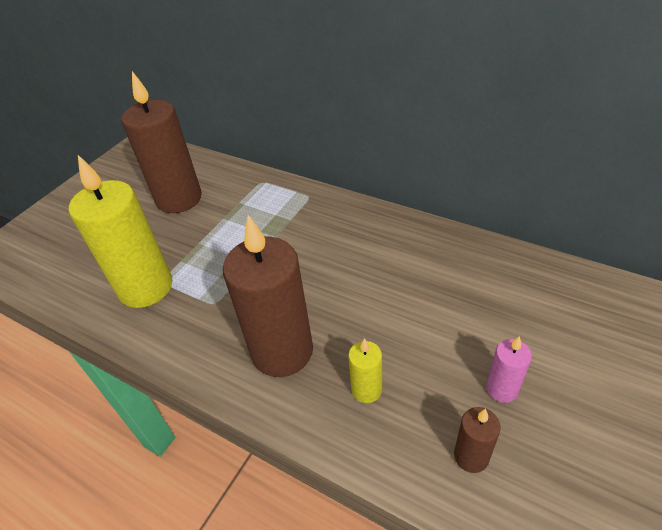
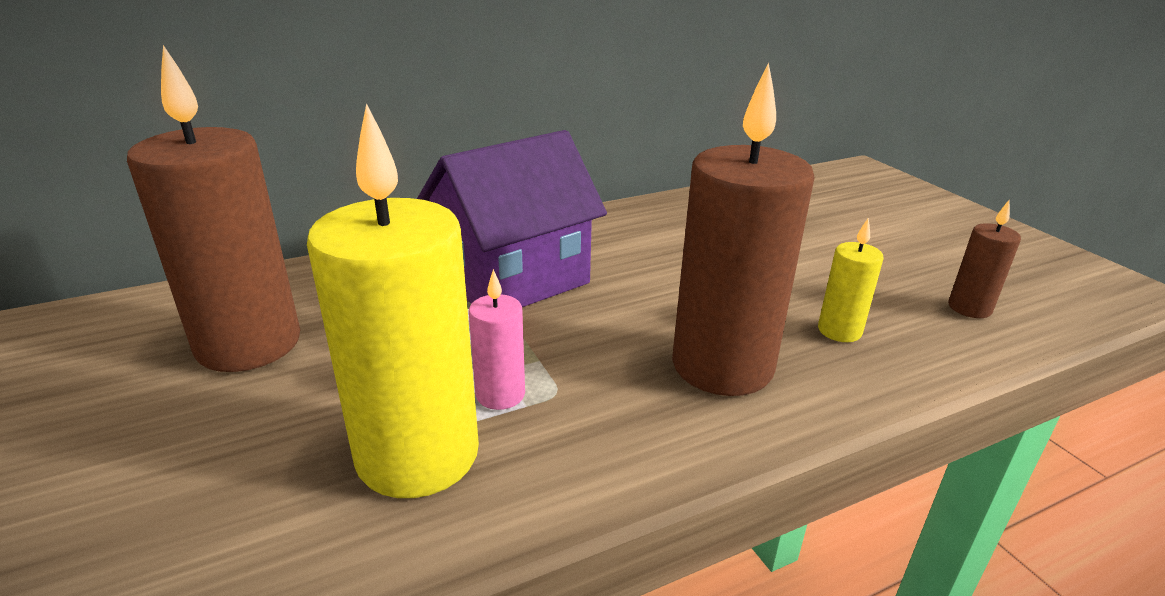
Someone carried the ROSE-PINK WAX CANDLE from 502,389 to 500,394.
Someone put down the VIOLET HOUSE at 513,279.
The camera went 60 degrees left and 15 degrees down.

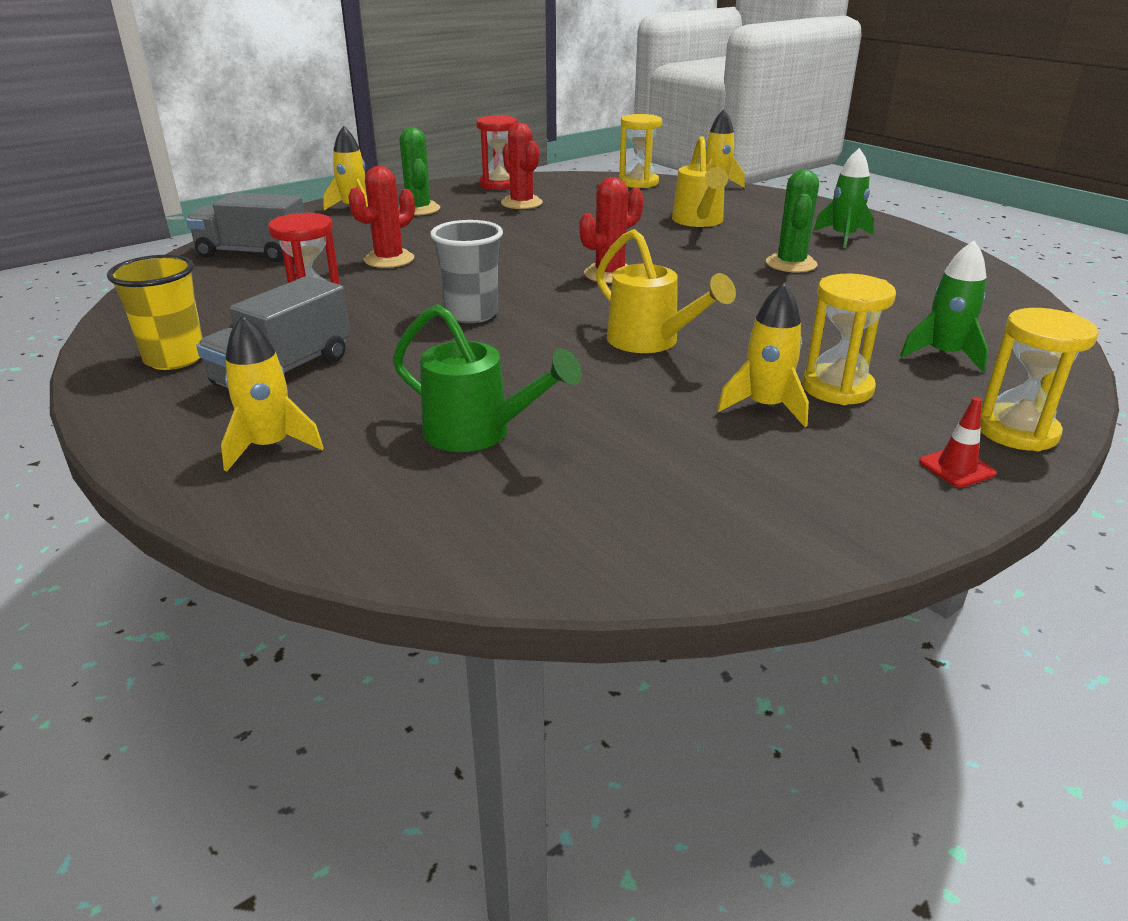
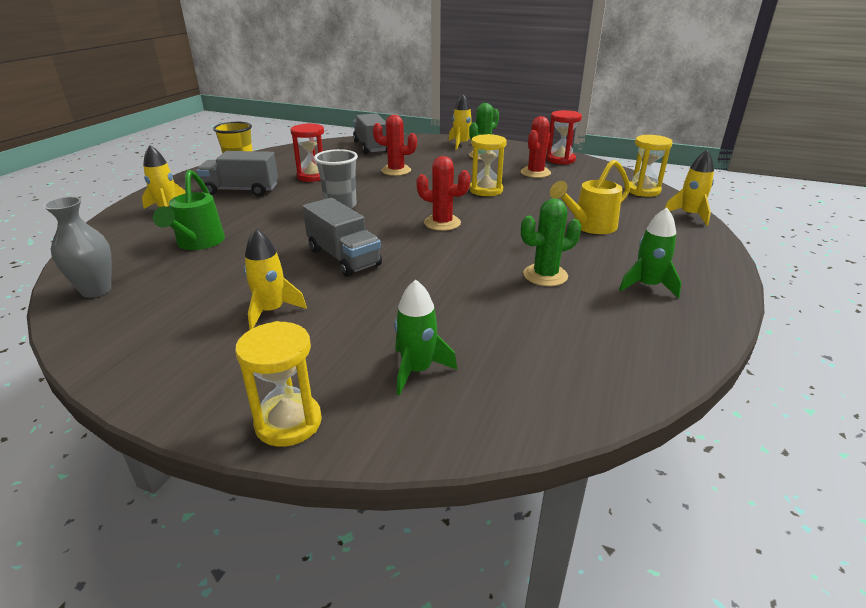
Someone swapped the YELLOW SPRINKLING CAN at 650,342 for the GREY LORRY at 343,257.
Someone carried the YELLOW SANDGLASS from 837,388 to 486,190.
Someone took away the SCARLET TRAFFIC CONE at 956,468.
Someone put down the GREY FLOWER VASE at 96,290.
The camera went 60 degrees right and 0 degrees up.

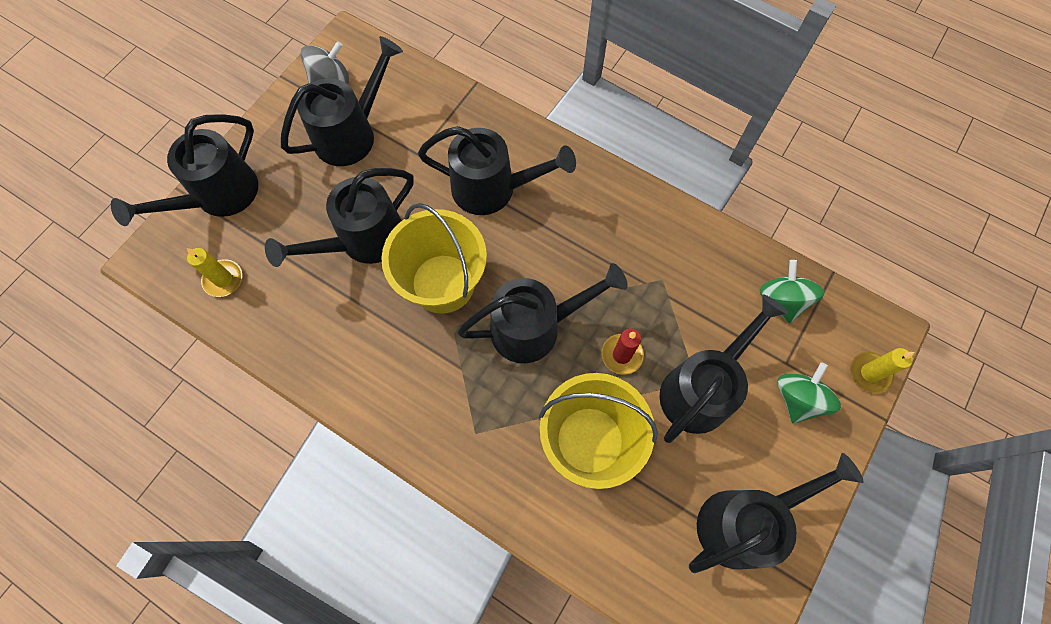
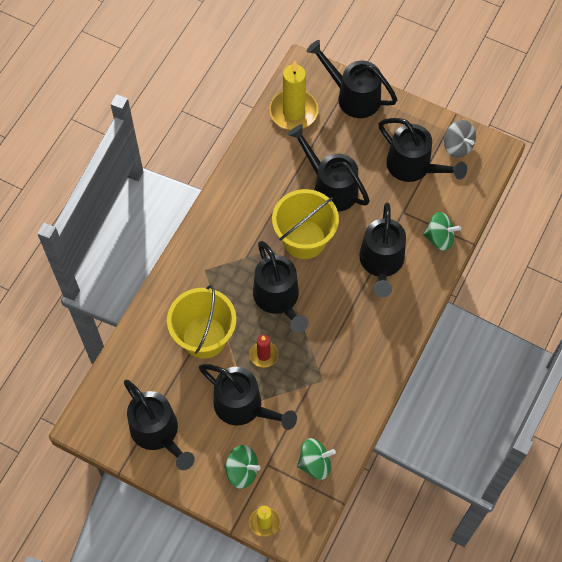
Someone scaled the YELLOW WAX CANDLE at 223,279 by 1.85.
Someone put down the EMERALD TOY TOP at 439,238.
The camera went 85 degrees right and 5 degrees down.

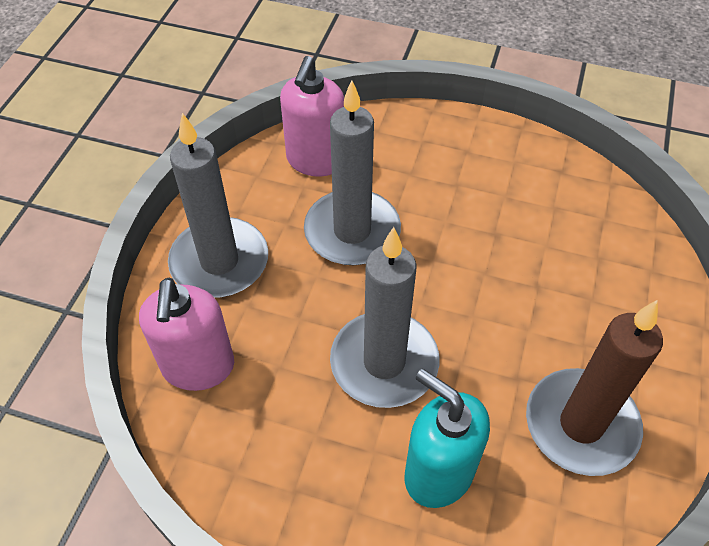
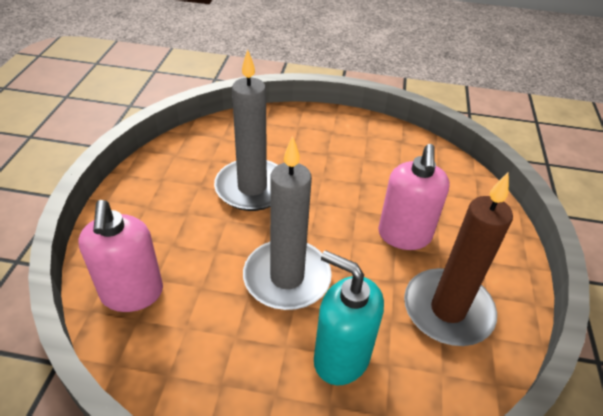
Someone carried the ROSE-PINK SOAP DISPENSER from 315,160 to 404,235.
Someone took away the GREY WAX CANDLE at 219,261.
The camera went 10 degrees left and 10 degrees down.

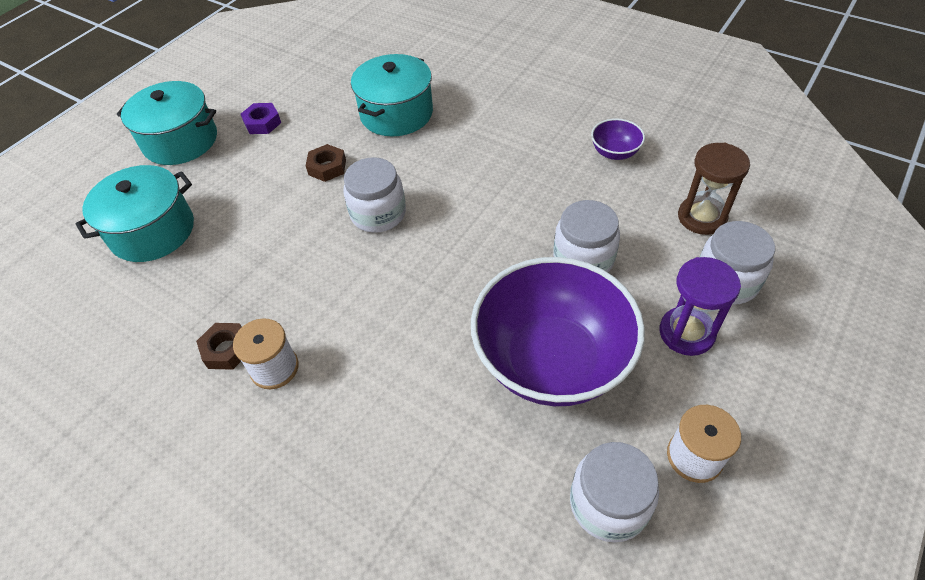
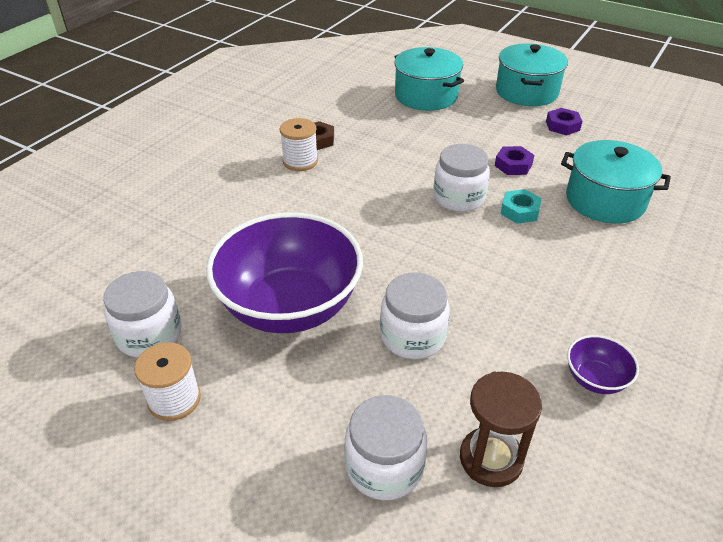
Someone repainted the BROWN NUT at 327,167, which became the VIOLET NUT at 513,165.
Someone took away the VIOLET SANDGLASS at 686,333.
Someone put down the AQUA NUT at 519,211.
The camera went 85 degrees right and 10 degrees down.

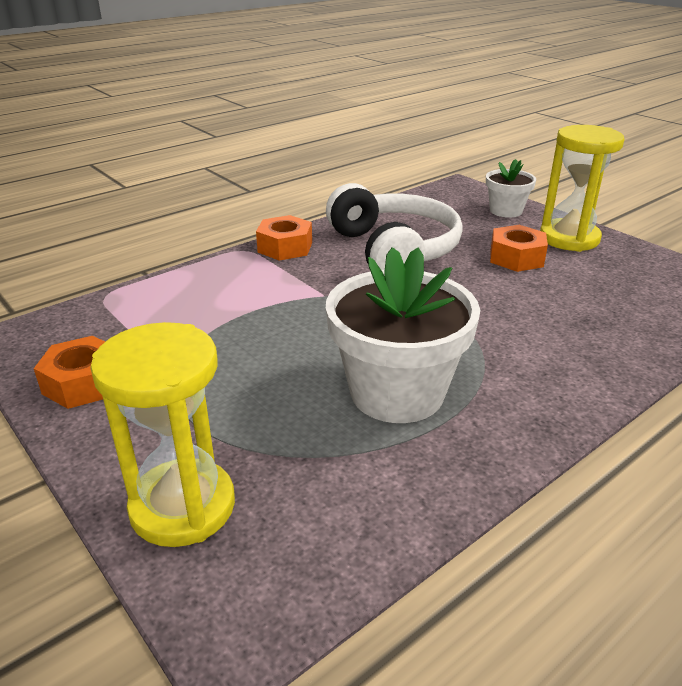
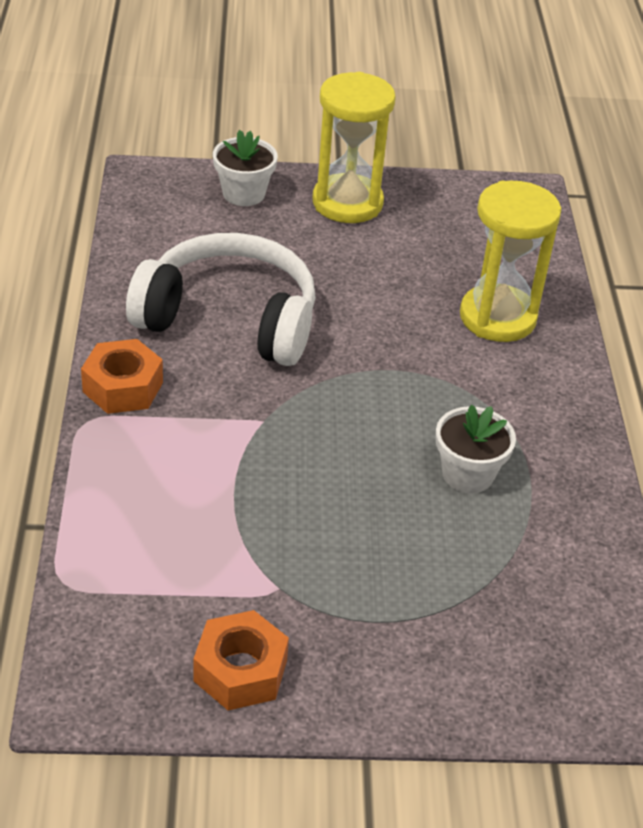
Someone took away the BRIGHT ORANGE NUT at 516,258.
Someone scaled the SNOW-WHITE PLANT POT at 397,392 by 0.54.
Someone carried the YELLOW SANDGLASS from 183,506 to 497,317.
The camera went 55 degrees left and 10 degrees up.

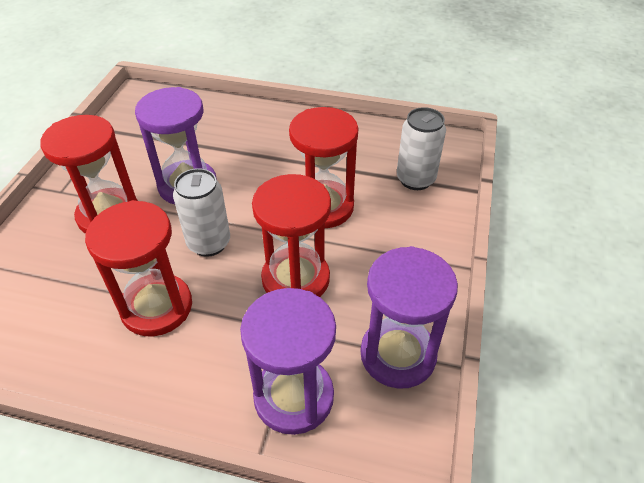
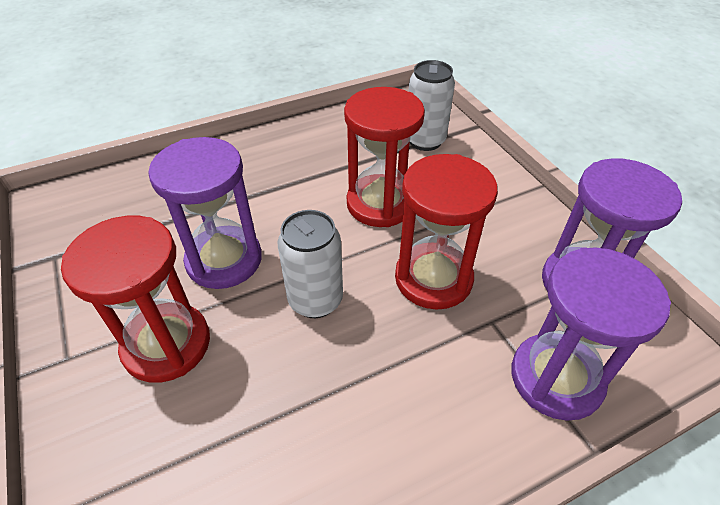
Someone took away the SCARLET SANDGLASS at 157,307.
The camera went 40 degrees left and 0 degrees up.

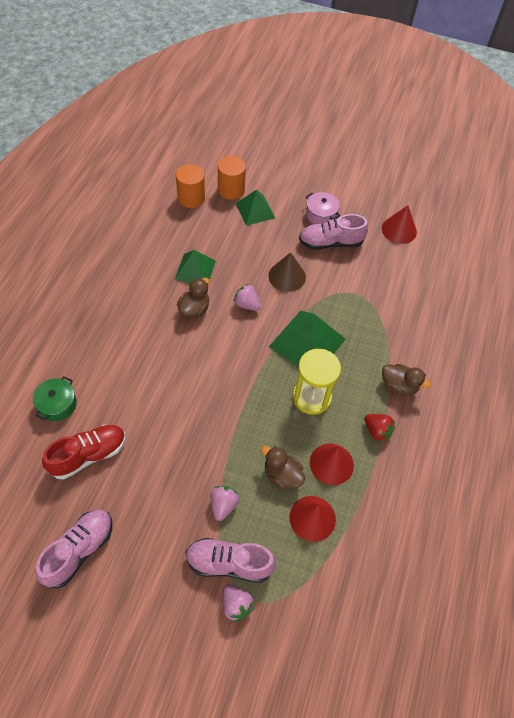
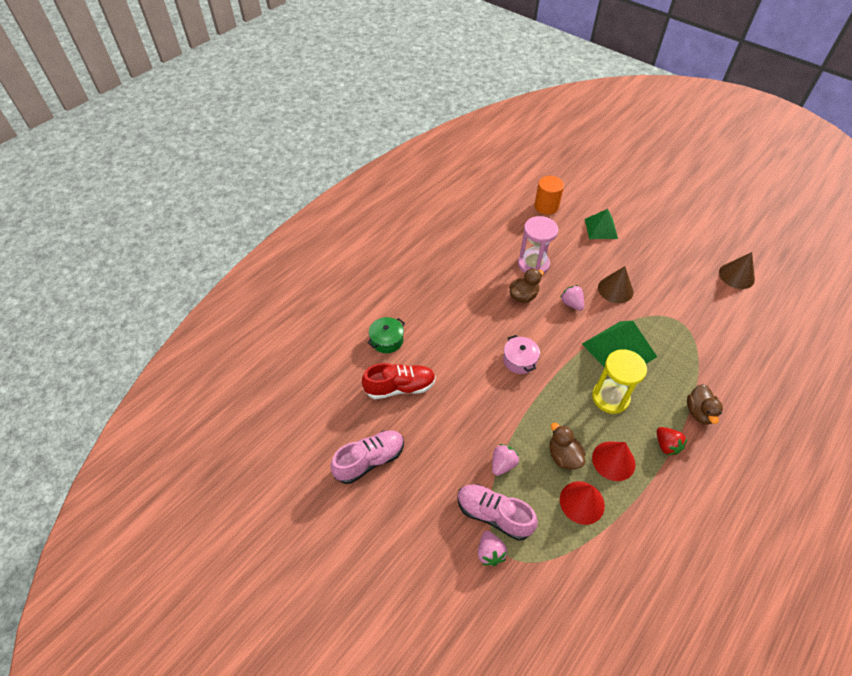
Someone took away the BRIGHT ORANGE CYLINDER at 231,190.
Someone carried the ROSE-PINK POT from 321,215 to 519,360.
Someone repainted the SCARLET SOLID CONE at 399,230, which became the BROWN SOLID CONE at 736,276.
Someone took away the ROSE-PINK SNEAKER at 330,243.
Someone swapped the EMERALD PYRAMID at 195,269 for the ROSE-PINK SANDGLASS at 533,264.
Someone rotated the BROWN DUCK at 398,386 by 45 degrees clockwise.
The camera went 25 degrees right and 5 degrees down.

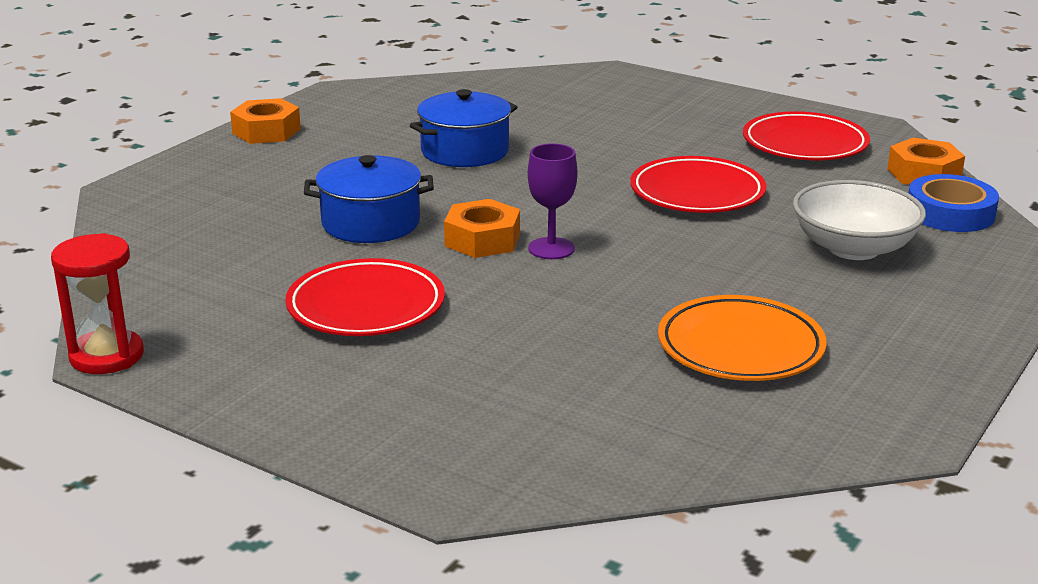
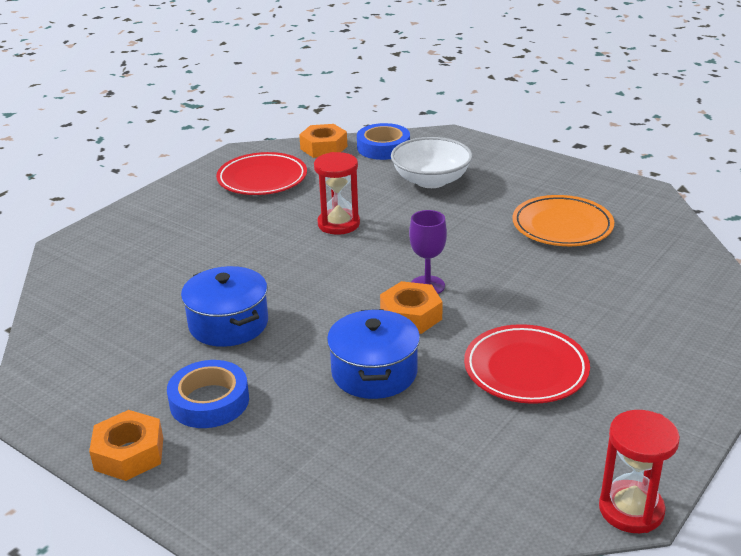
Someone swapped the SCARLET PLATE at 697,193 for the SCARLET SANDGLASS at 338,224.
Someone put down the ROYAL BLUE ROLL OF TAPE at 209,401.
The camera went 85 degrees left and 5 degrees up.

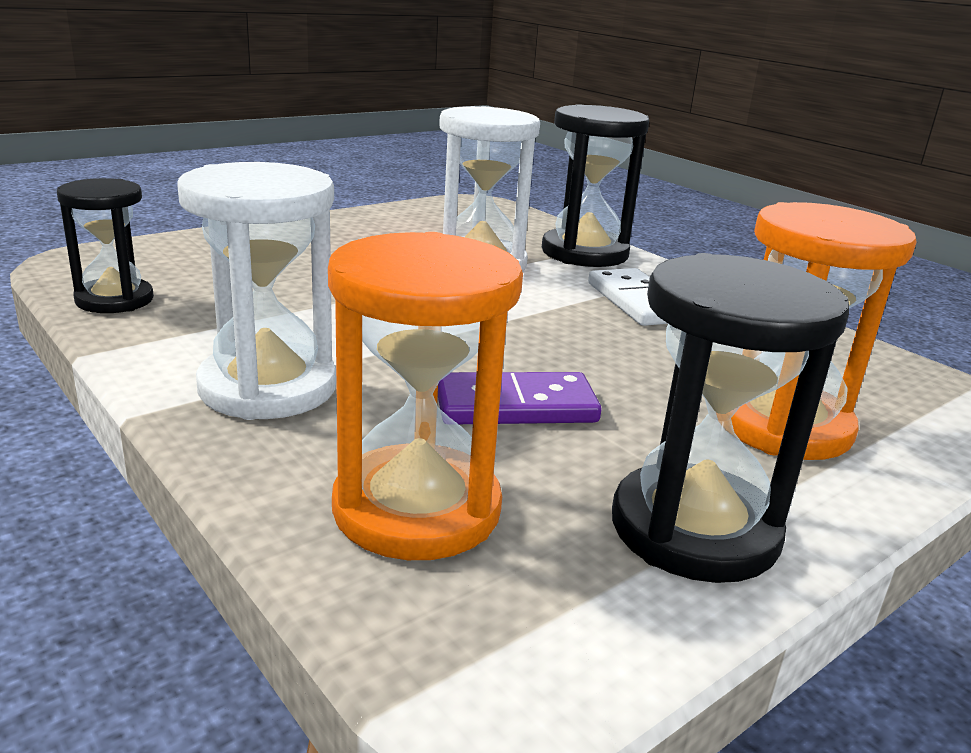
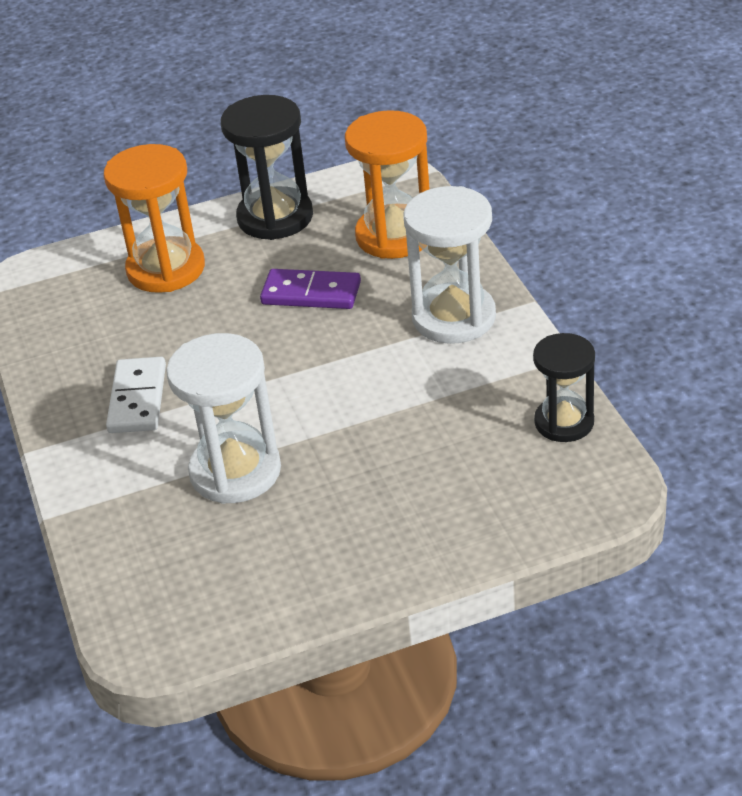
Someone took away the JET-BLACK SANDGLASS at 584,253.
The camera went 155 degrees left and 15 degrees up.

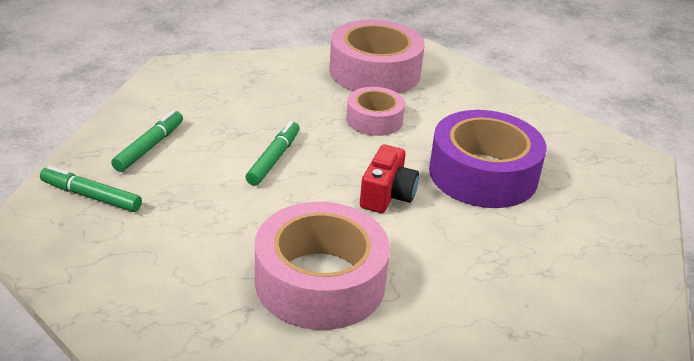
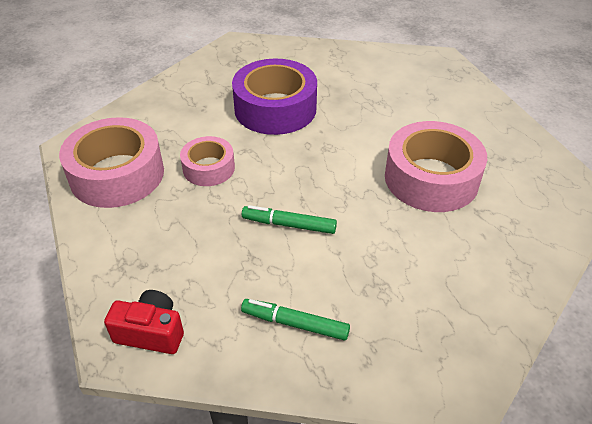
Someone carried the SCARLET CAMERA from 387,195 to 151,332.
Someone took away the EMERALD MARKER at 91,196.
The camera went 95 degrees left and 10 degrees up.

